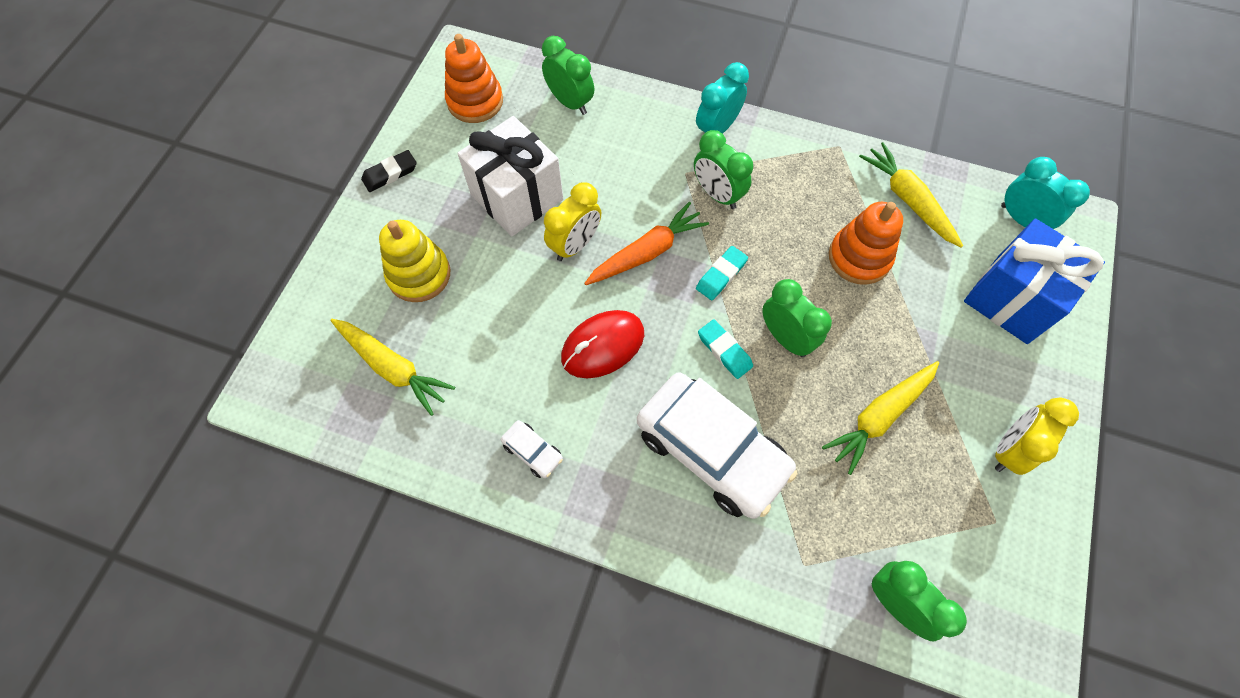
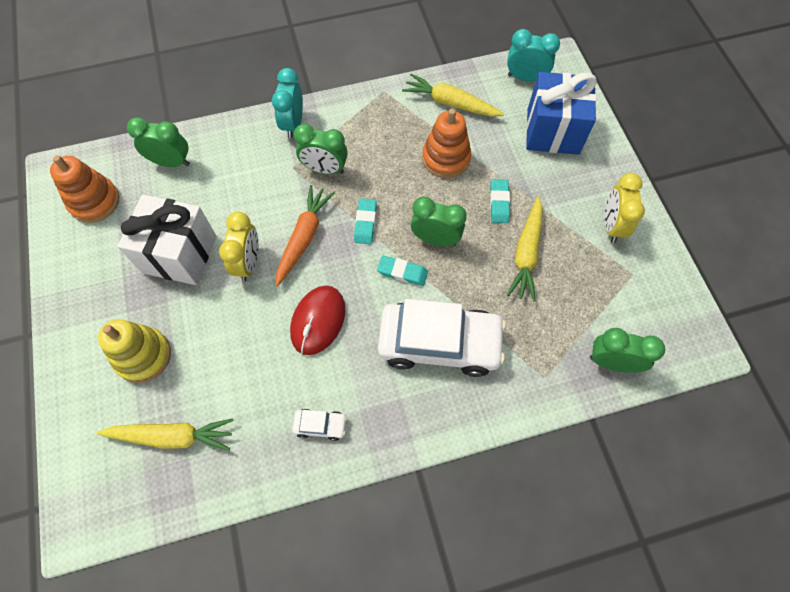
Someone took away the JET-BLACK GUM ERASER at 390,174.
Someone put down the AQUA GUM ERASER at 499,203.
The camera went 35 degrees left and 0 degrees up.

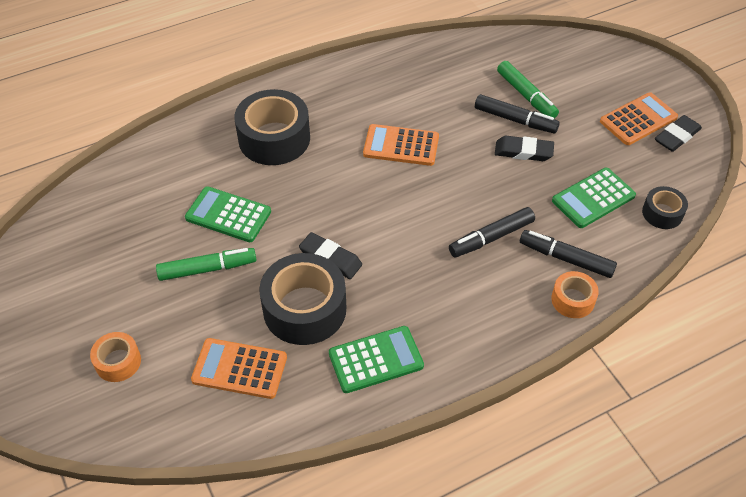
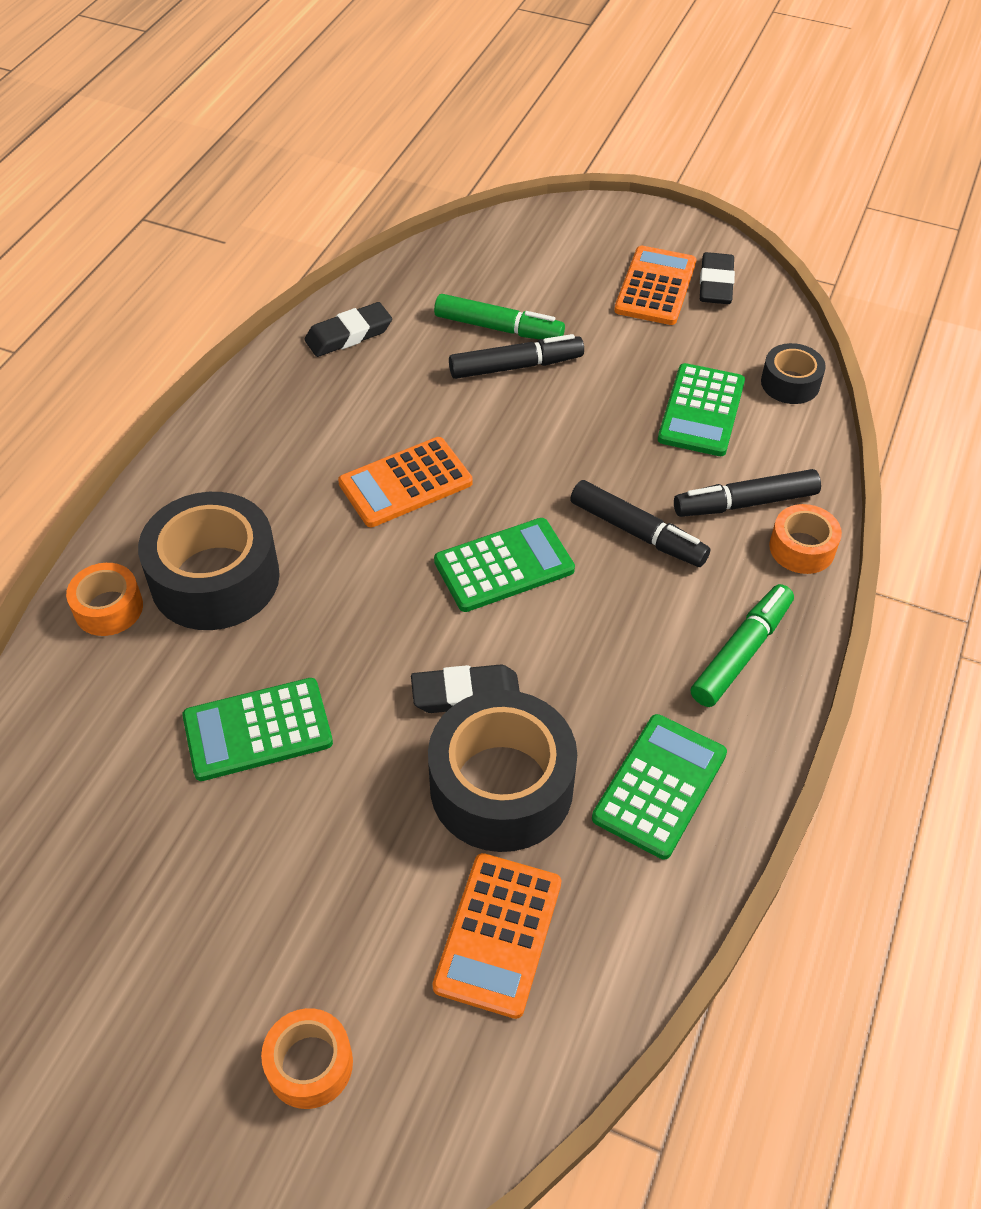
Someone carried the JET-BLACK GUM ERASER from 523,152 to 349,335.
Someone rotated the JET-BLACK MARKER at 491,238 by 75 degrees counterclockwise.
Someone carried the EMERALD MARKER from 207,269 to 741,653.
Someone rotated the BRIGHT ORANGE CALCULATOR at 239,369 by 45 degrees counterclockwise.
Someone put down the EMERALD CALCULATOR at 504,565.
Someone put down the BRIGHT ORANGE ROLL OF TAPE at 108,608.
The camera went 40 degrees left and 0 degrees up.

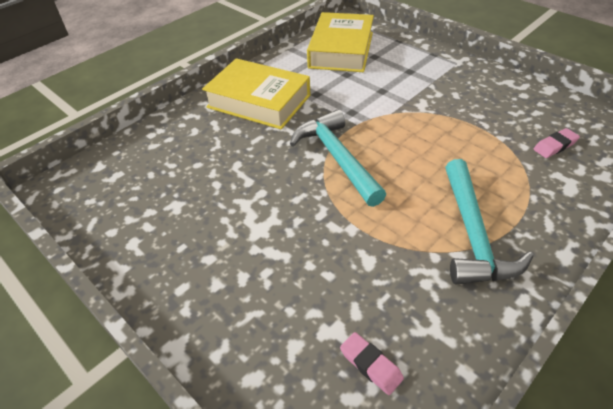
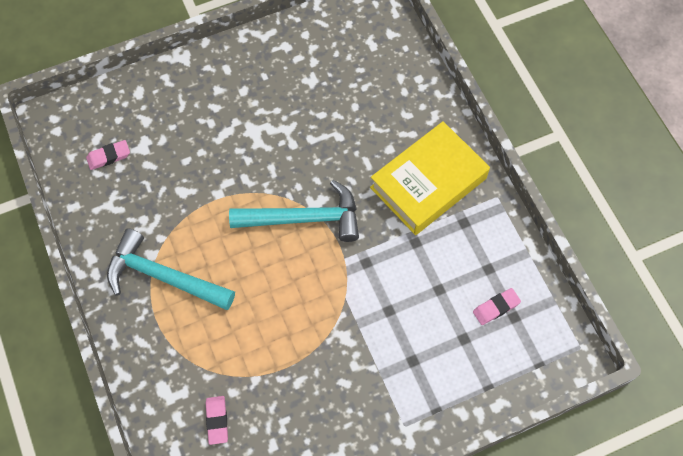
Someone swapped the YELLOW HARDBACK at 341,50 for the ROSE-PINK GUM ERASER at 496,308.
The camera went 110 degrees right and 20 degrees up.

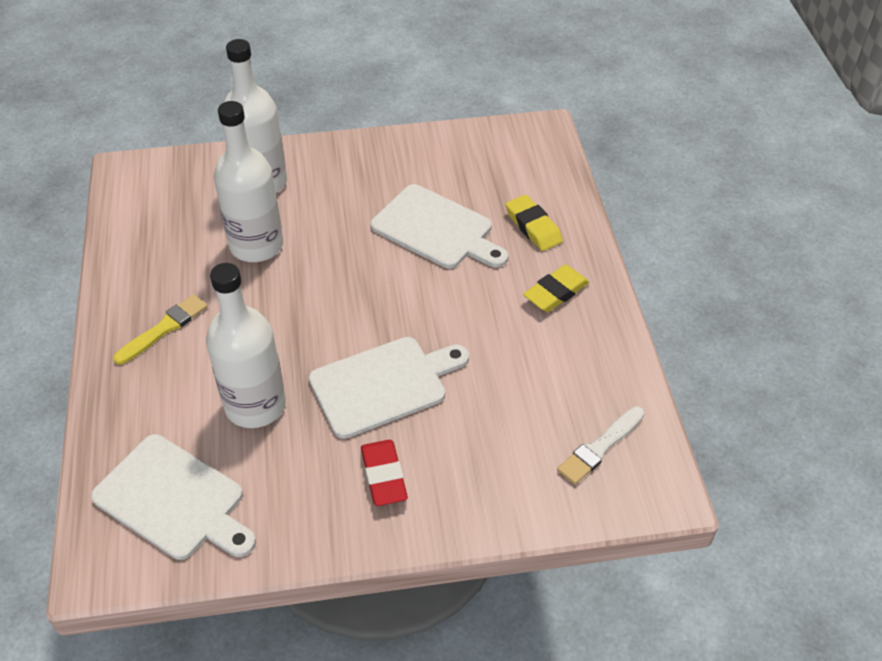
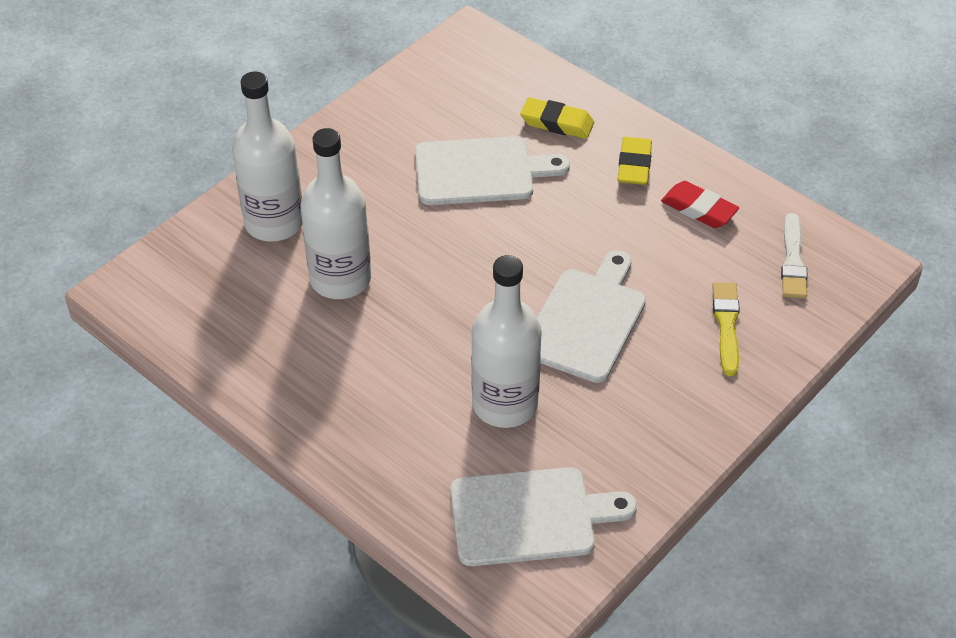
Someone carried the YELLOW PAINT BRUSH from 164,329 to 726,325.
Someone carried the SCARLET GUM ERASER from 384,476 to 699,209.
The camera went 40 degrees left and 0 degrees up.

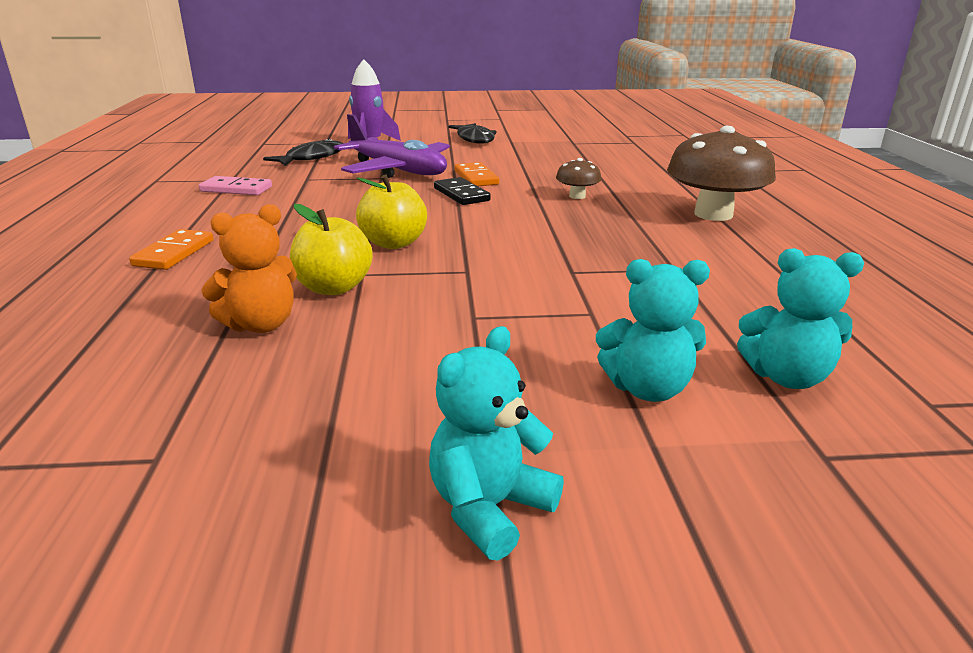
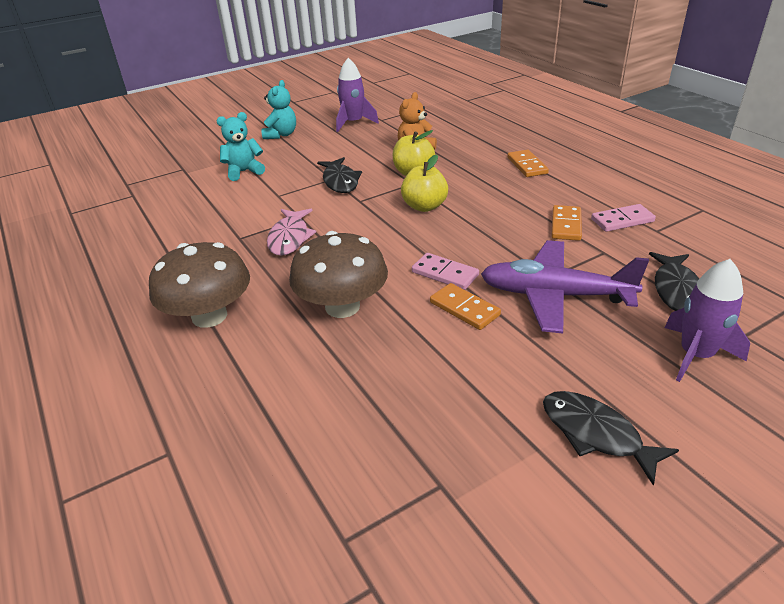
Someone scaled the BROWN TOADSTOOL at 577,196 by 2.10.
Someone repainted the JET-BLACK DOMINO TILE at 461,194, which became the ROSE-PINK DOMINO TILE at 445,274.
Someone took away the AQUA TEDDY at 786,377.
Someone put down the VIOLET SPACESHIP at 354,123.
Someone put down the JET-BLACK FISH FIGURE at 340,181.
Someone put down the BRIGHT ORANGE DOMINO TILE at 566,225.
Someone put down the ROSE-PINK FISH FIGURE at 290,238.
The camera went 155 degrees right and 10 degrees up.

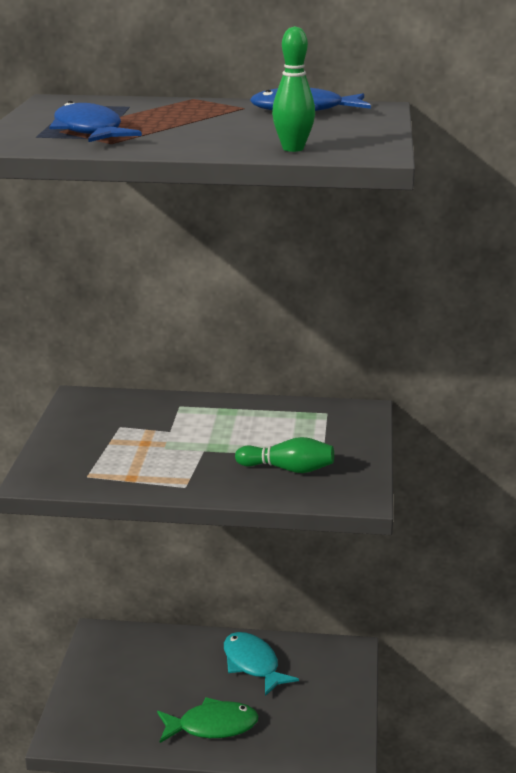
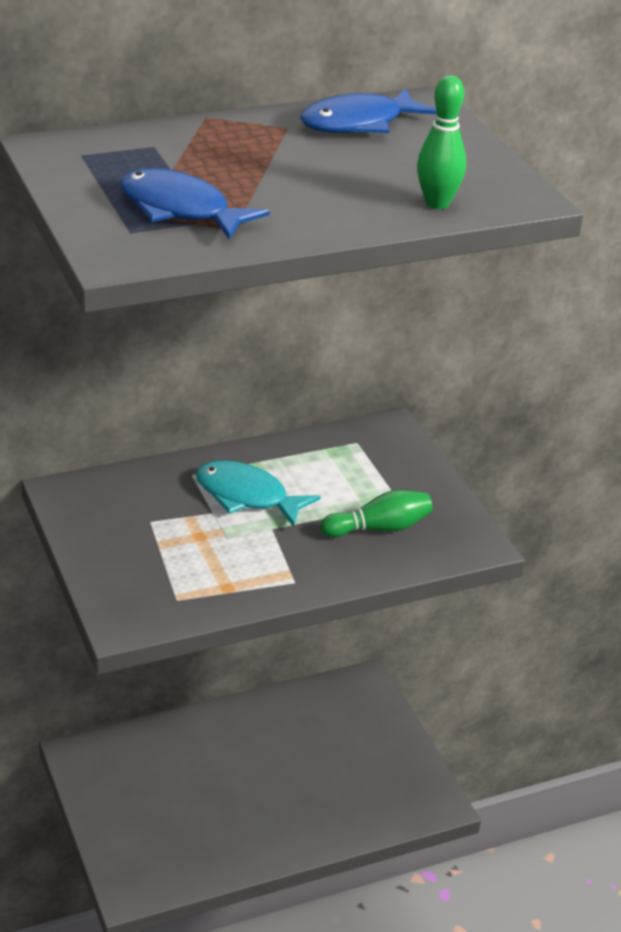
Someone carried the AQUA FISH FIGURE from 253,664 to 247,496.
Someone took away the EMERALD FISH FIGURE at 212,726.
The camera went 30 degrees left and 10 degrees up.

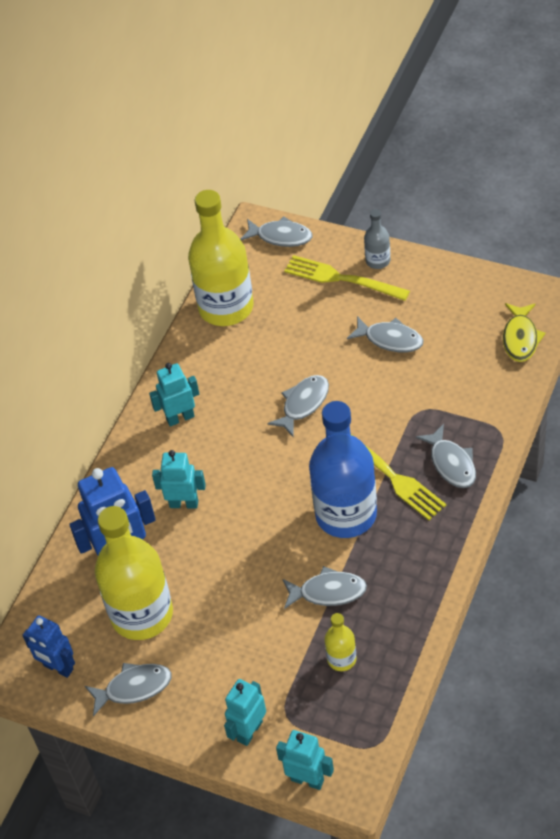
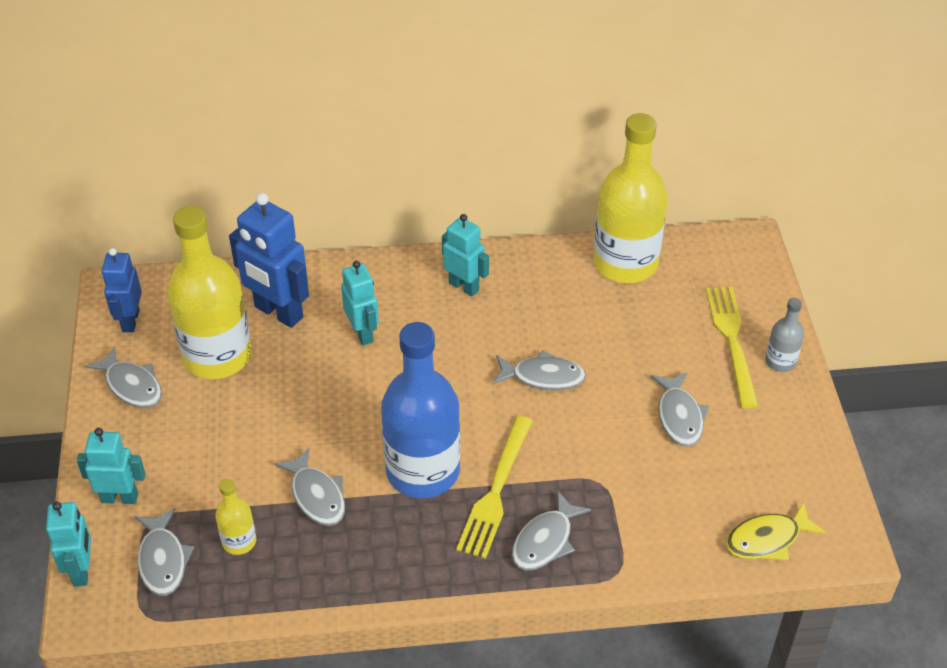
Someone carried the GREY FISH FIGURE from 281,236 to 163,560.
The camera went 55 degrees right and 5 degrees down.

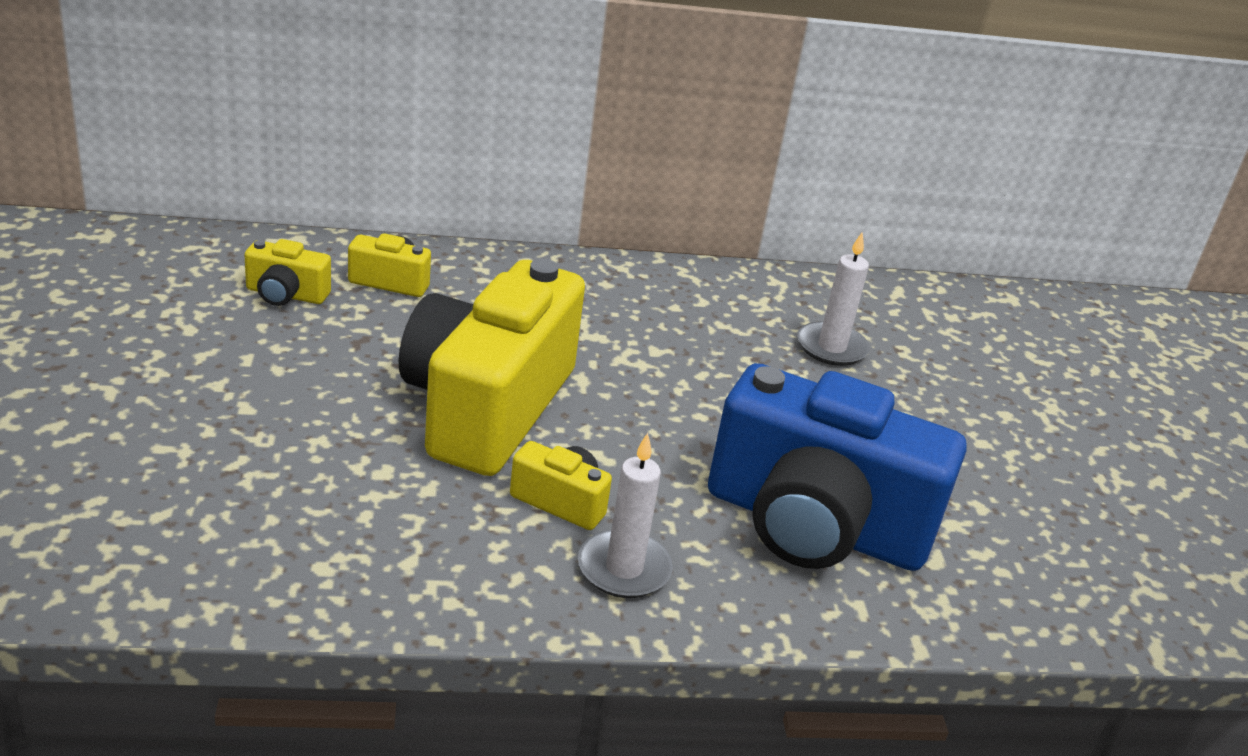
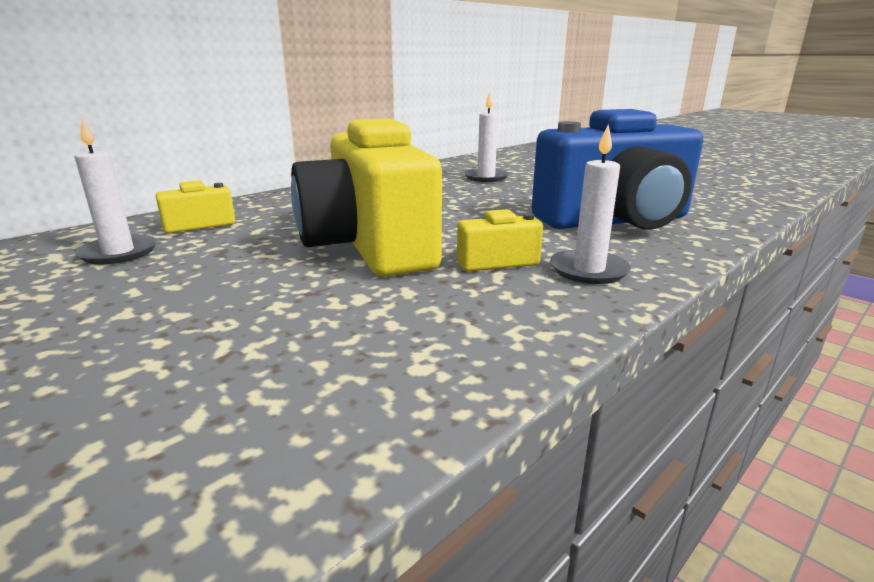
Someone swapped the YELLOW CAMERA at 286,294 for the SNOW-WHITE WAX CANDLE at 118,253.
The camera went 35 degrees left and 10 degrees down.

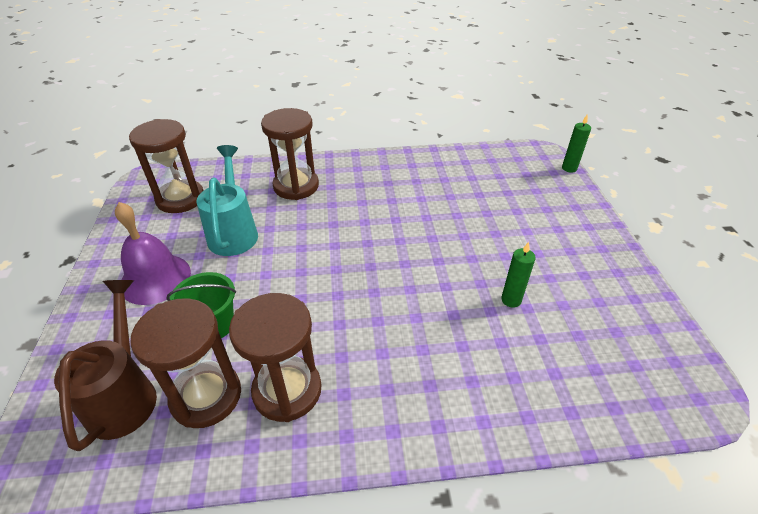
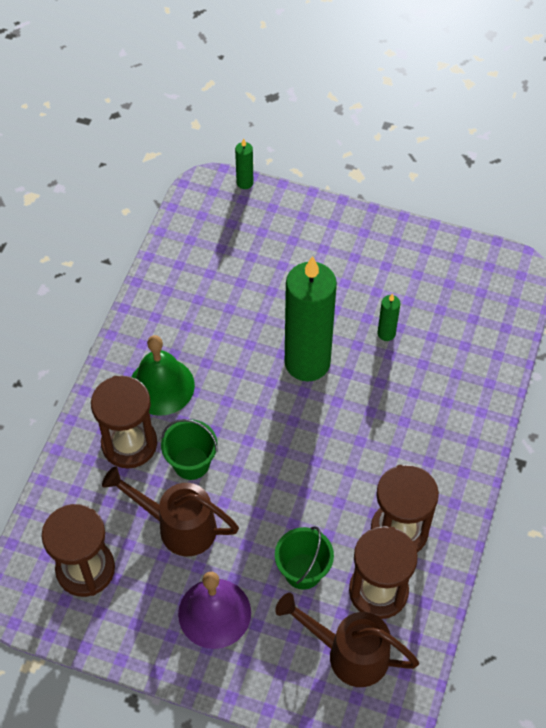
Someone repainted the AQUA SPRINKLING CAN at 233,232, which became the BROWN SPRINKLING CAN at 178,526.
Someone put down the EMERALD WAX CANDLE at 307,362.
Someone put down the EMERALD BELL at 161,386.
Someone put down the EMERALD BUCKET at 191,463.
The camera went 65 degrees left and 15 degrees up.

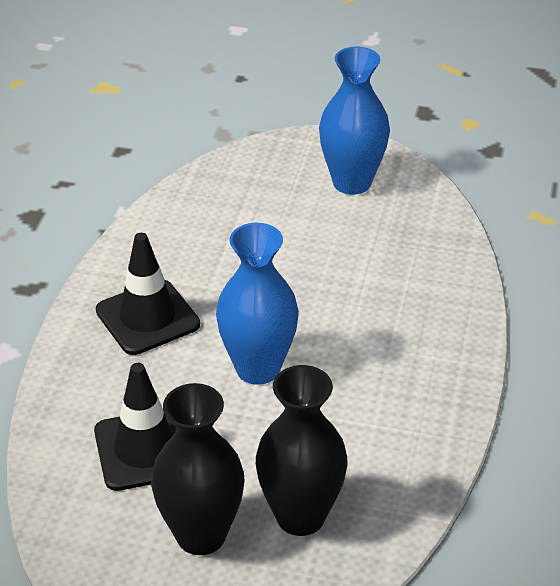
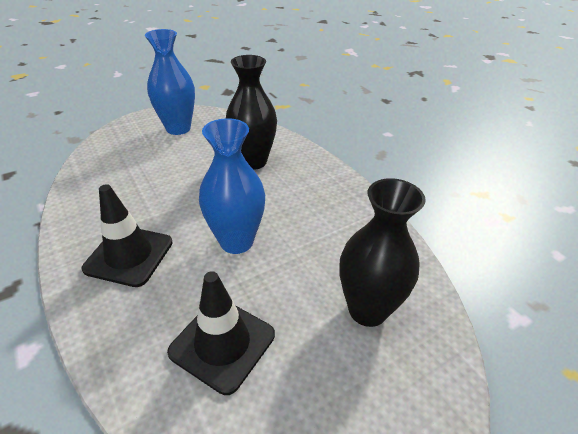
Someone carried the JET-BLACK FLOWER VASE from 201,535 to 253,161.
The camera went 45 degrees left and 0 degrees up.

